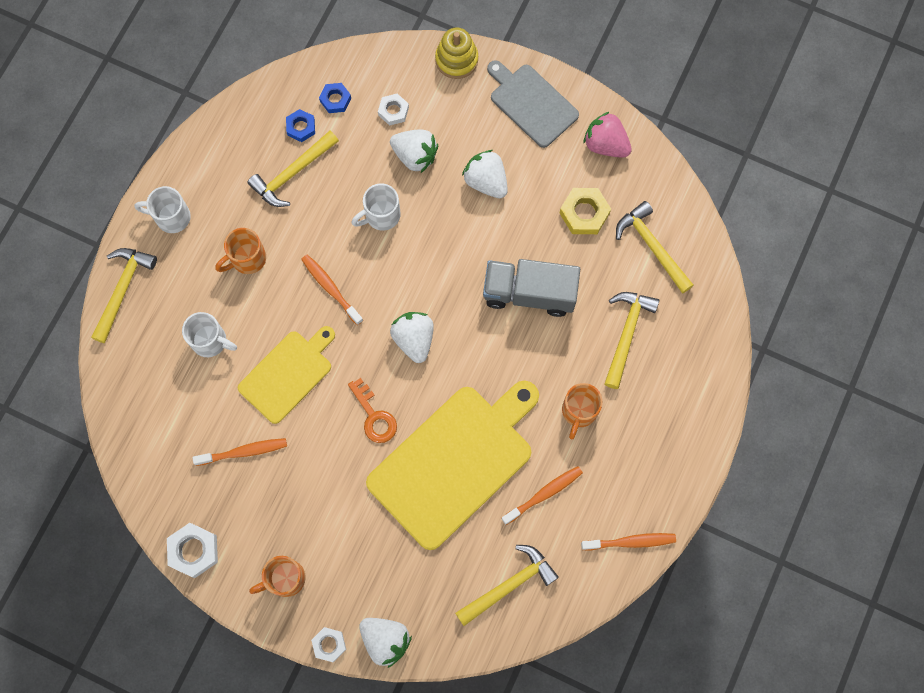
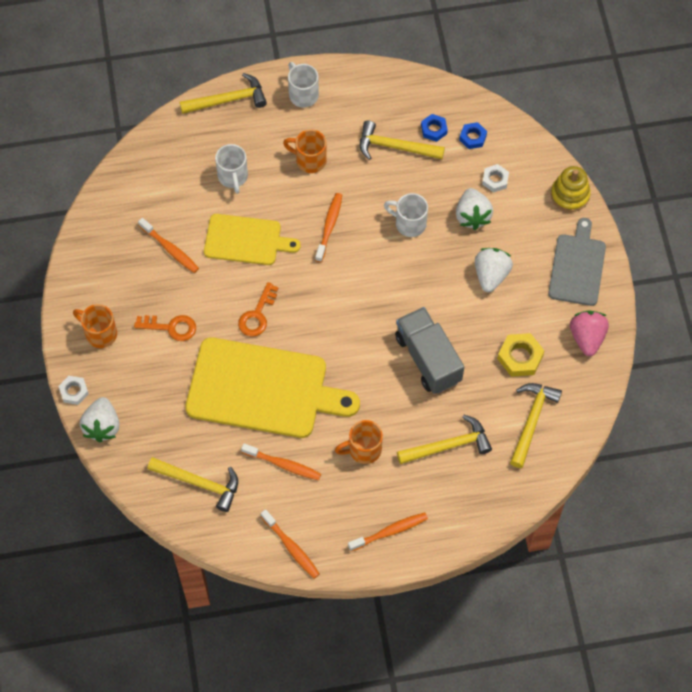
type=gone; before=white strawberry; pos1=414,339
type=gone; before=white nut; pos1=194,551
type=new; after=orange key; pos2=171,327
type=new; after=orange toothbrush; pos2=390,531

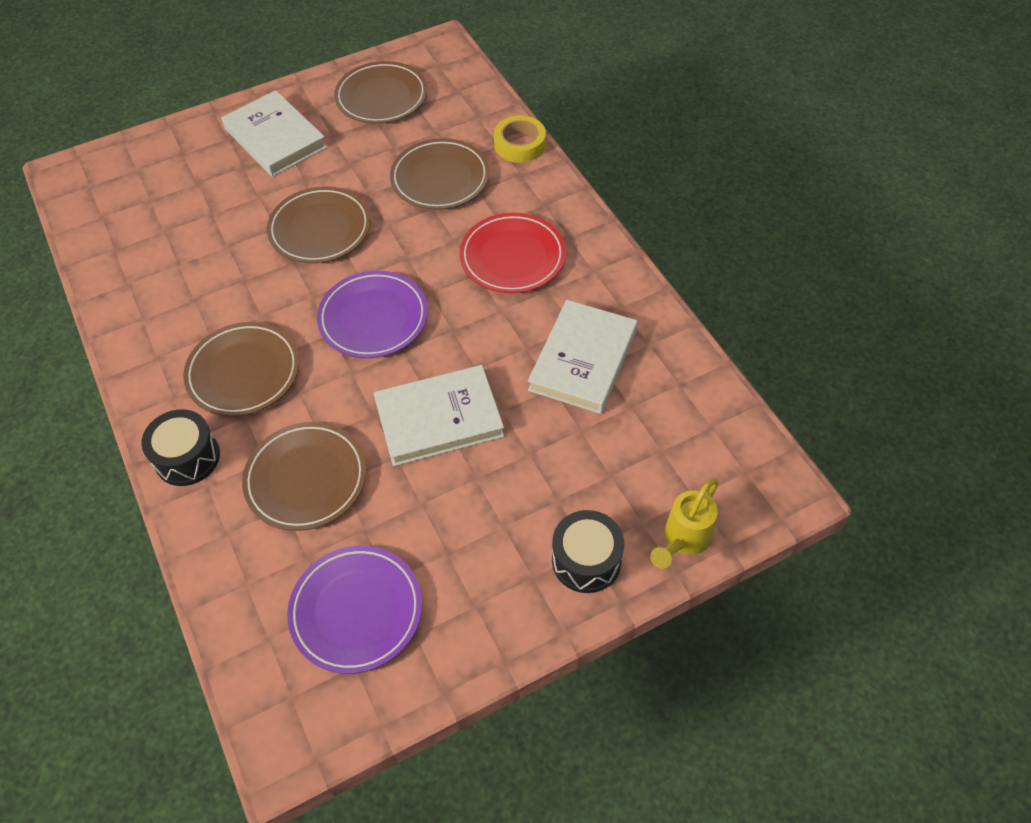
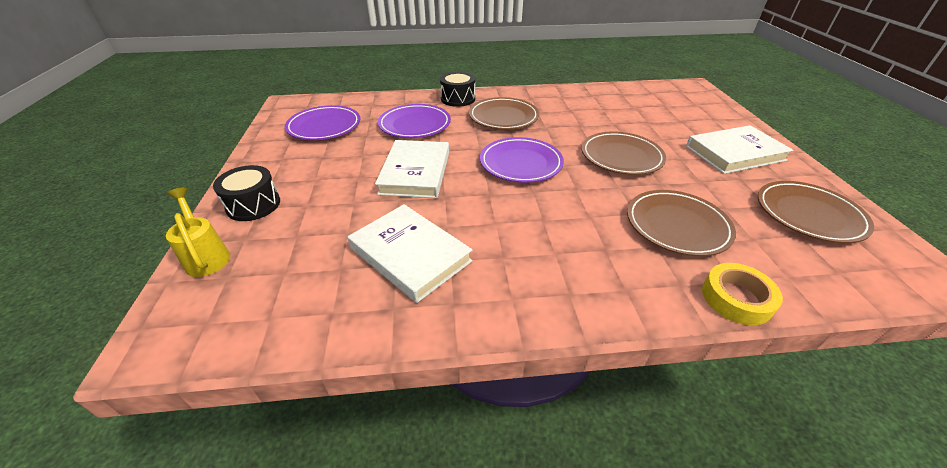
type=gone; before=red plate; pos1=512,257
type=repainted; before=brown plate; after=purple plate; pos1=306,479; pos2=415,125

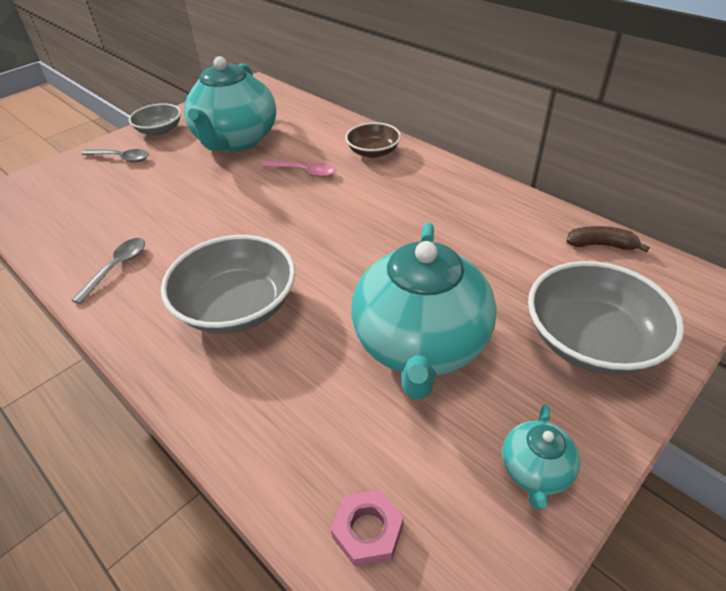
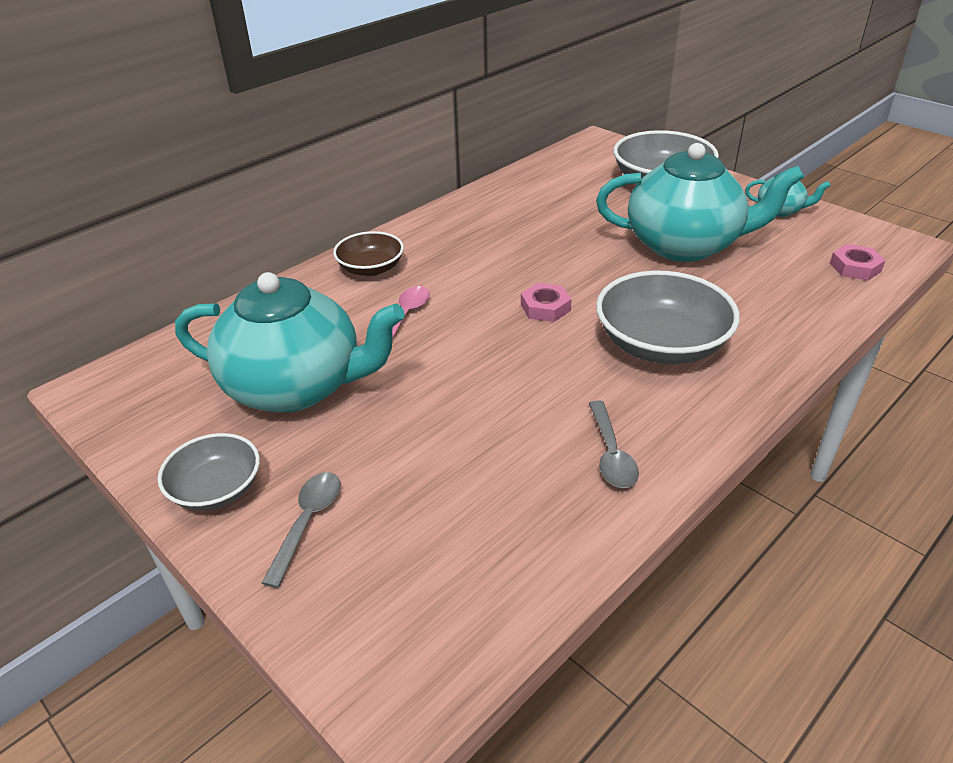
type=gone; before=brown banana; pos1=601,245
type=rotated; before=grey spoon; pos1=117,268; pos2=611,454; turn=-120
type=new; after=pink nut; pos2=545,307

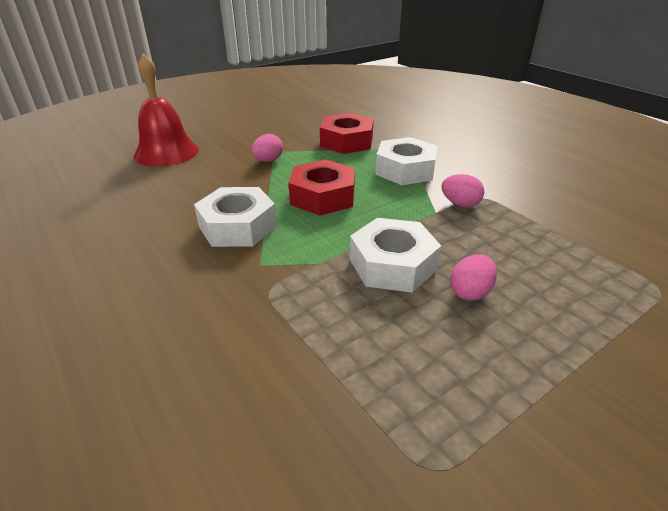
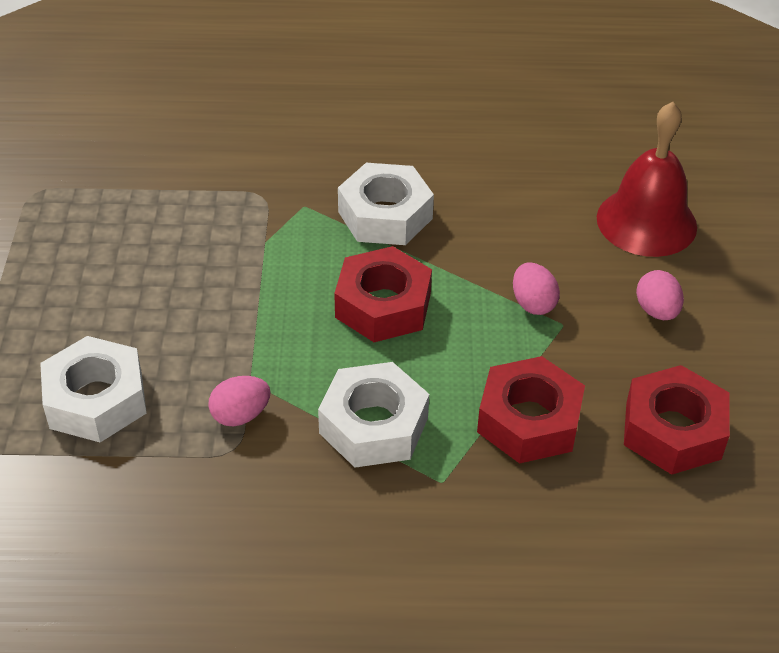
type=shifted; before=white nut; pos1=392,265; pos2=96,400
type=shifted; before=pink egg; pos1=470,292; pos2=656,311
type=new; after=red nut; pos2=673,430

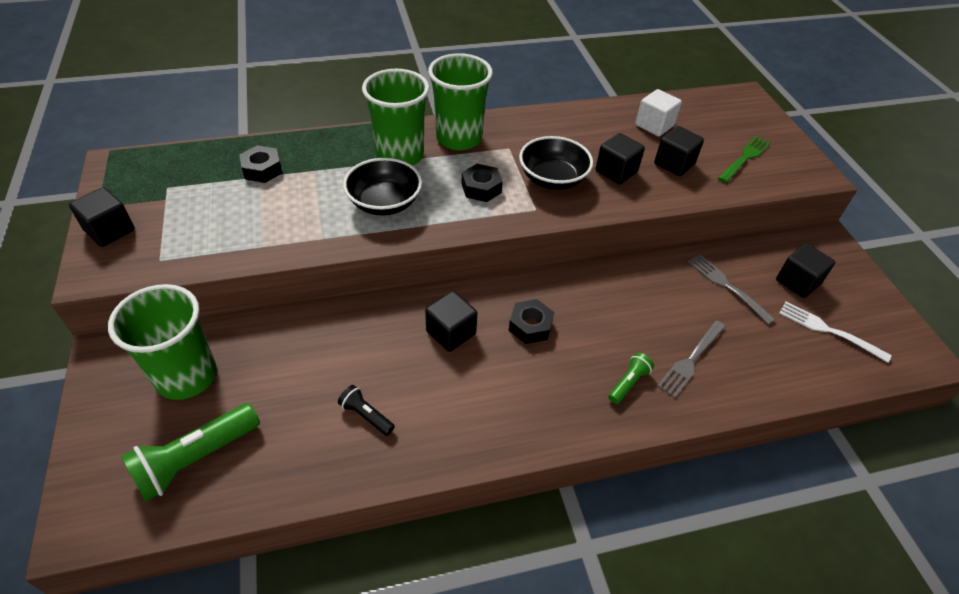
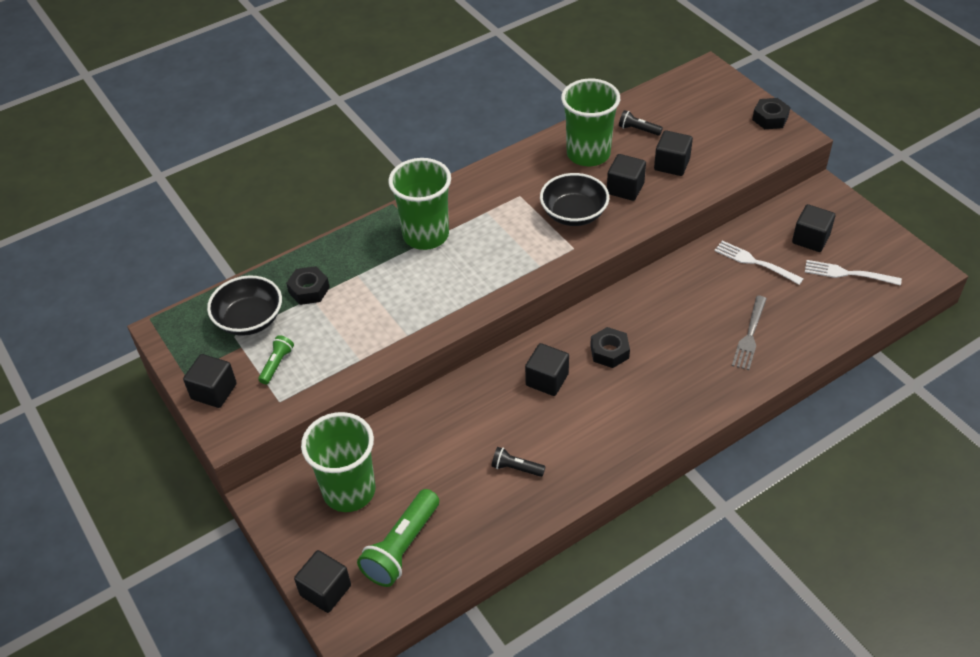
type=shifted; before=green cup; pos1=459,138; pos2=588,154
type=swapped; before=white cube; after=black flashlight; pos1=654,125; pos2=638,130
type=gone; before=green fork; pos1=745,158
type=shifted; before=black bowl; pos1=384,203; pos2=249,320
type=shifted; before=black nut; pos1=481,188; pos2=770,118
type=repainted; before=grey fork; after=white fork; pos1=727,286; pos2=755,262
type=shifted; before=green flashlight; pos1=628,383; pos2=277,364
type=new; after=black cube; pos2=325,590

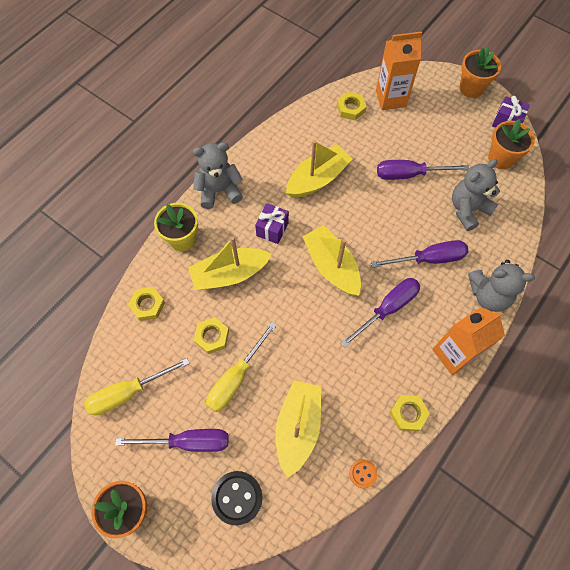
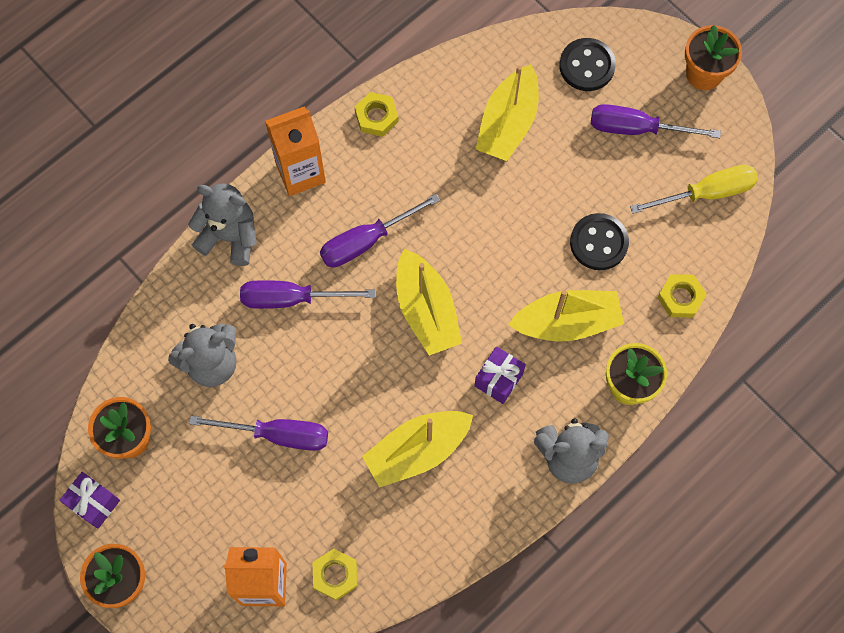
type=swapped; before=yellow nut; after=black button; pos1=212,337; pos2=599,243
type=gone; before=yellow screwdriver; pos1=236,378
type=gone; before=orange button; pos1=363,473

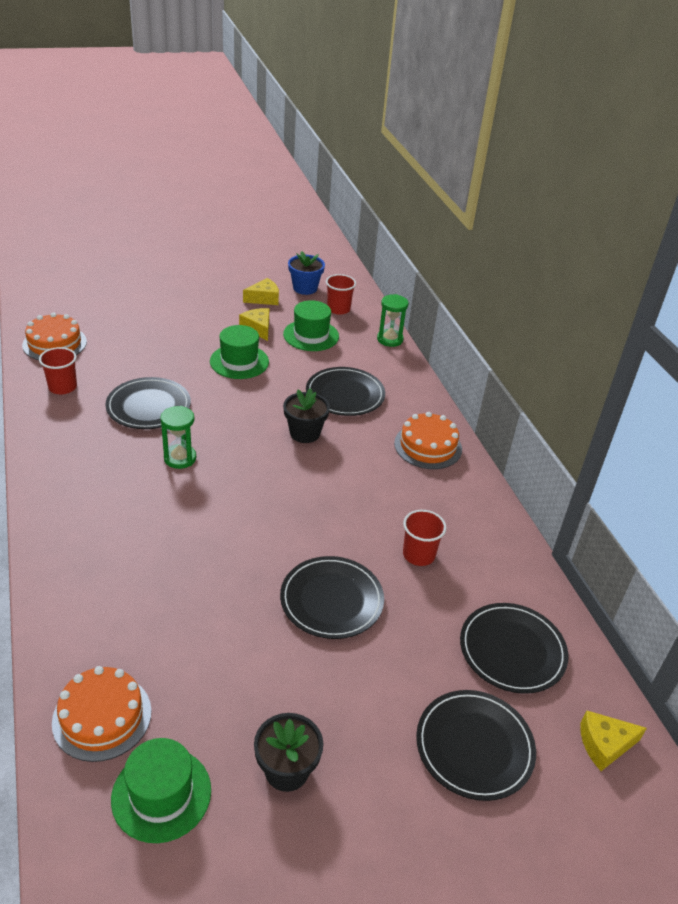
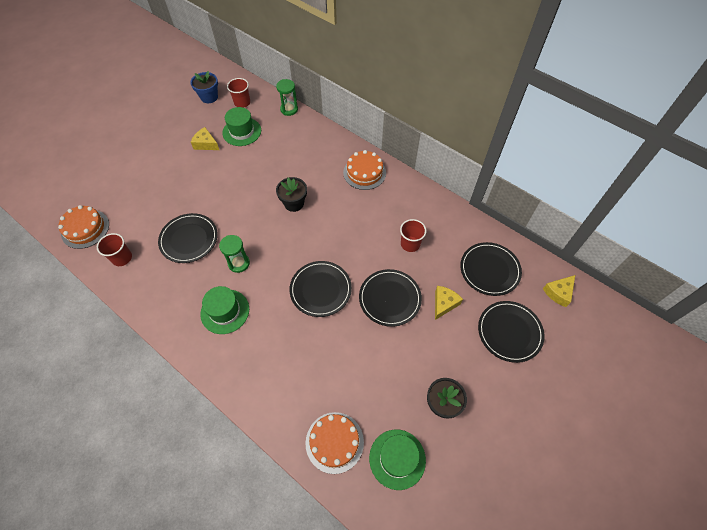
type=shifted; before=yellow cheese; pos1=264,298; pos2=444,304
type=shifted; before=green hat; pos1=239,361; pos2=225,311
type=shifted; before=black plate; pos1=345,394; pos2=320,290

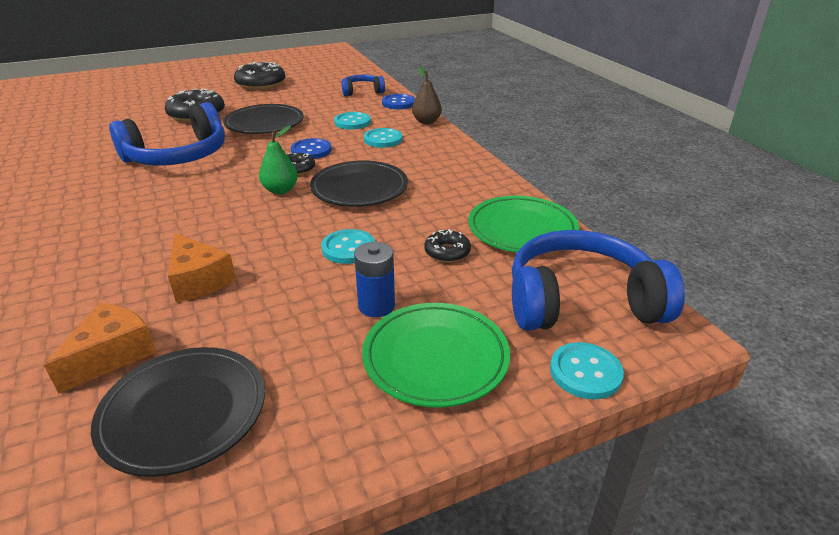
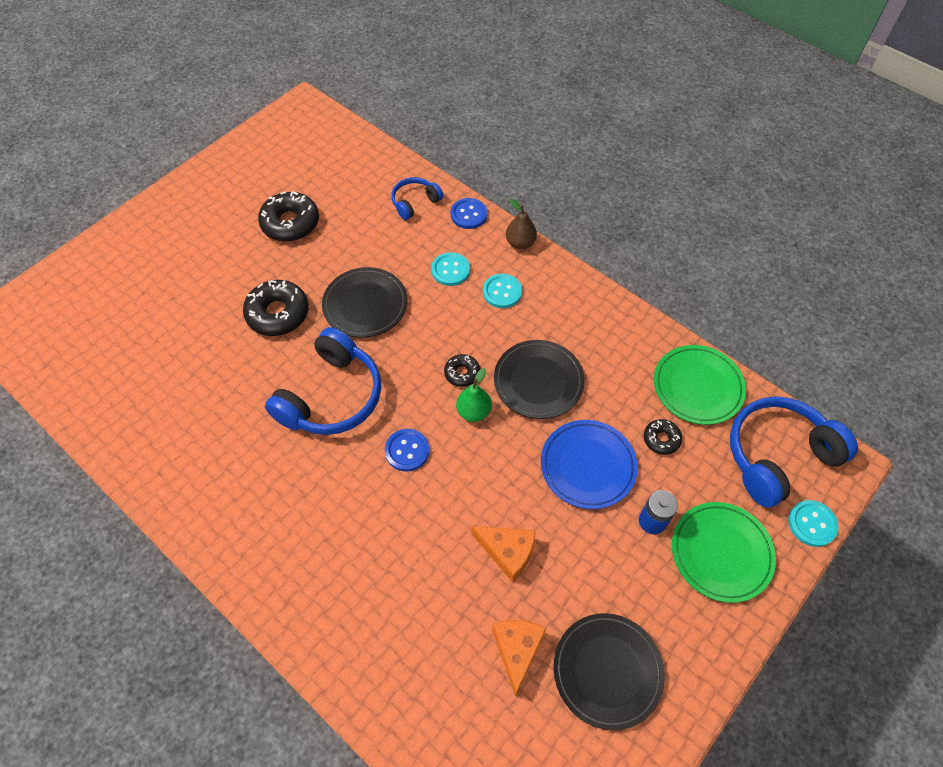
type=shifted; before=blue button; pos1=311,150; pos2=407,450
type=swapped; before=turquoise button; after=blue plate; pos1=348,248; pos2=587,466

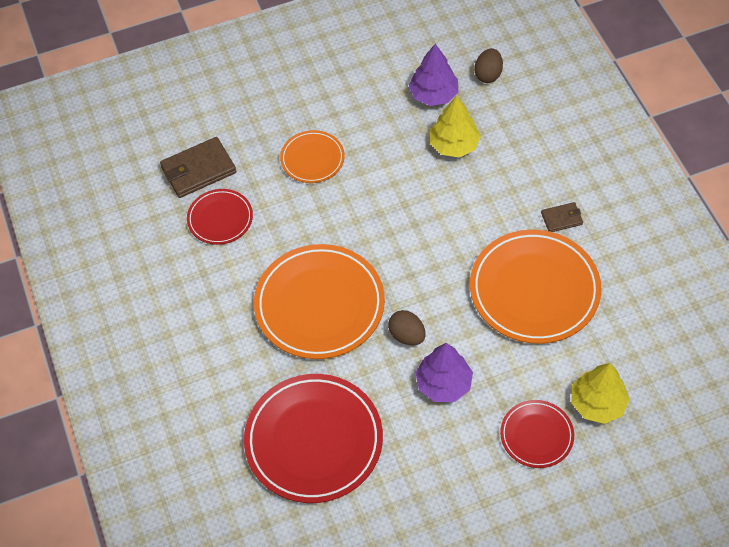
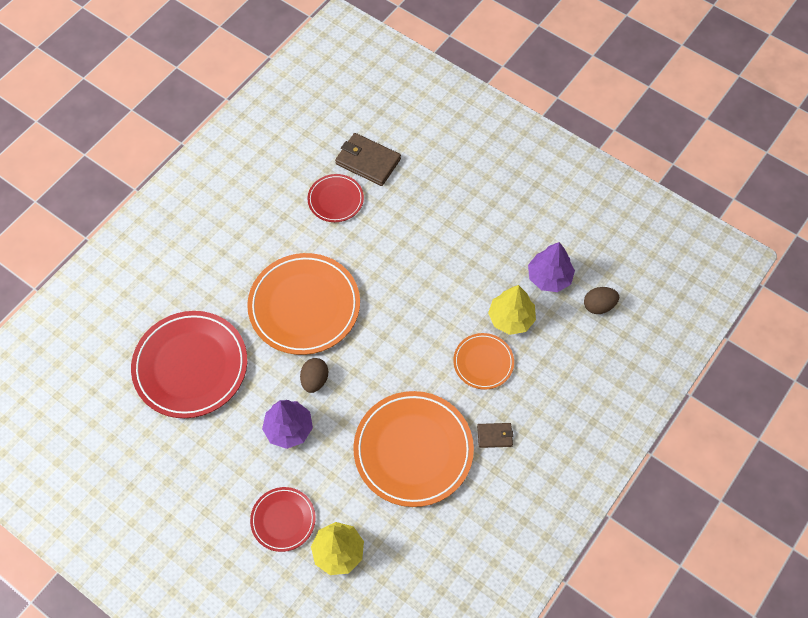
type=shifted; before=orange plate; pos1=312,159; pos2=483,362
type=rotated; before=brown wallet; pos1=561,218; pos2=494,436; turn=-45

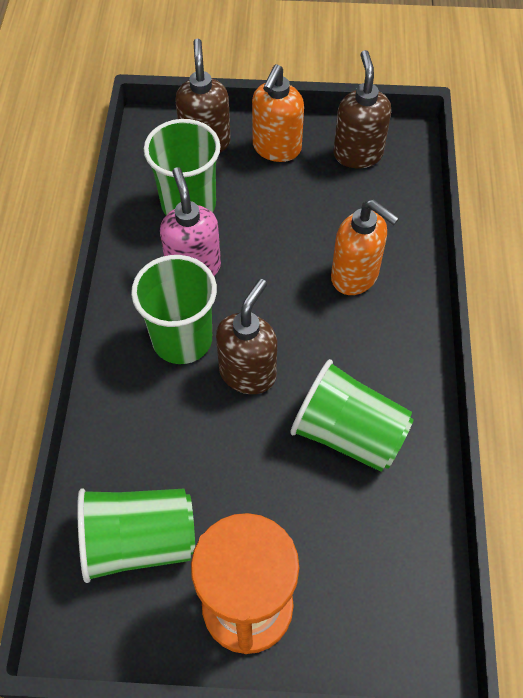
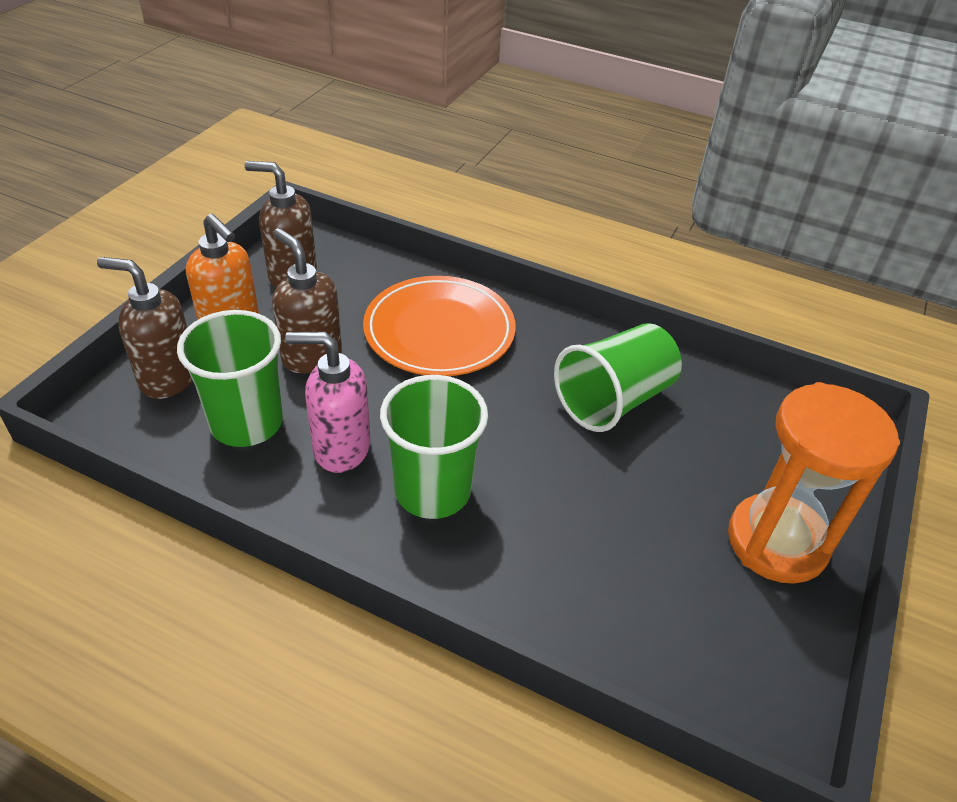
type=swapped; before=orange soap dispenser; after=orange plate; pos1=355,276; pos2=439,331
type=shifted; before=brown soap dispenser; pos1=248,373; pos2=311,356
type=gone; before=green cup; pos1=139,541

